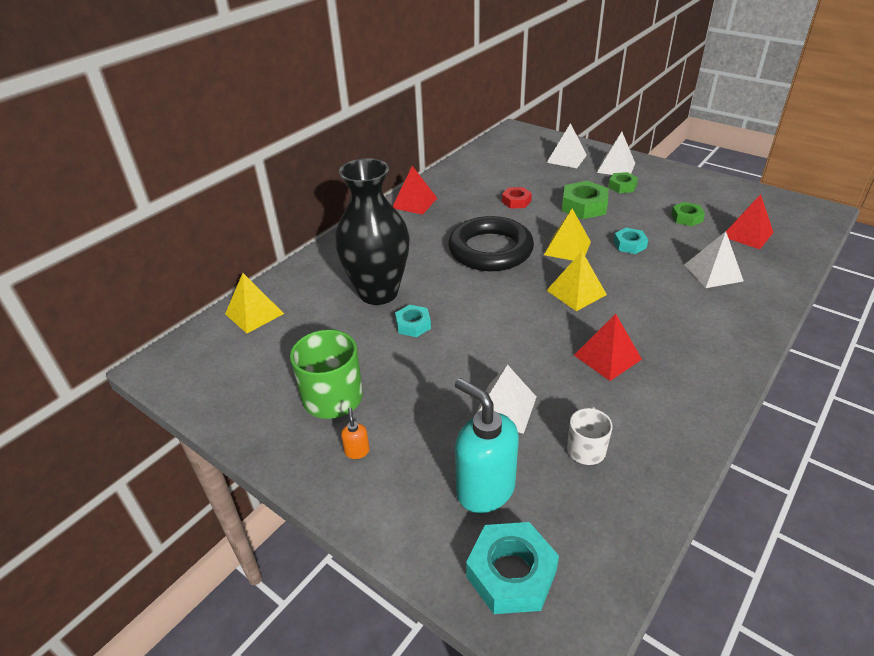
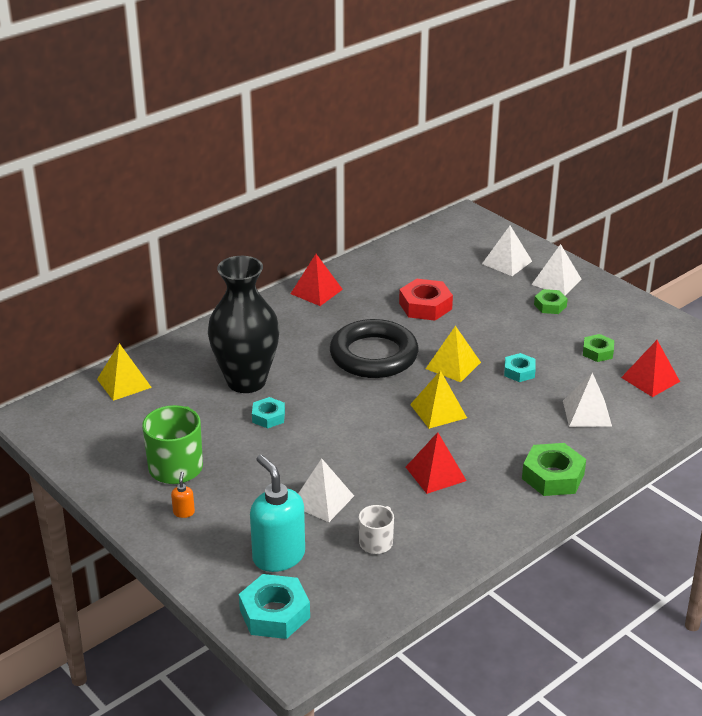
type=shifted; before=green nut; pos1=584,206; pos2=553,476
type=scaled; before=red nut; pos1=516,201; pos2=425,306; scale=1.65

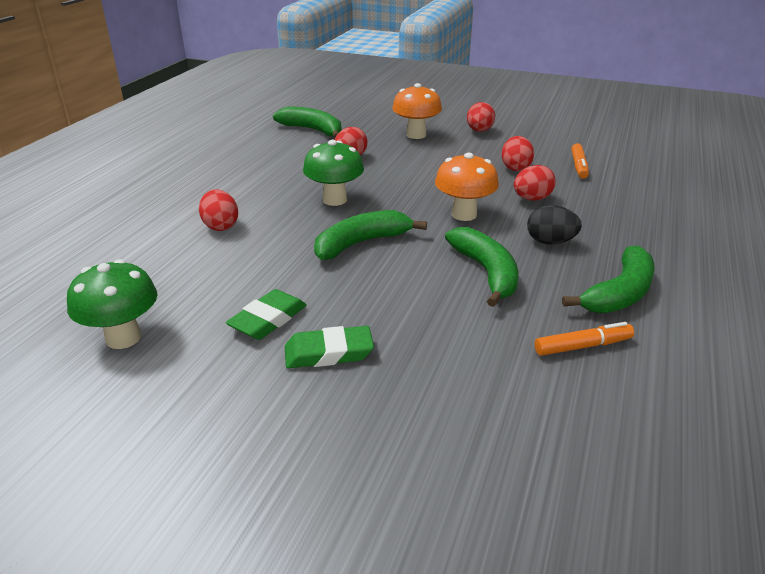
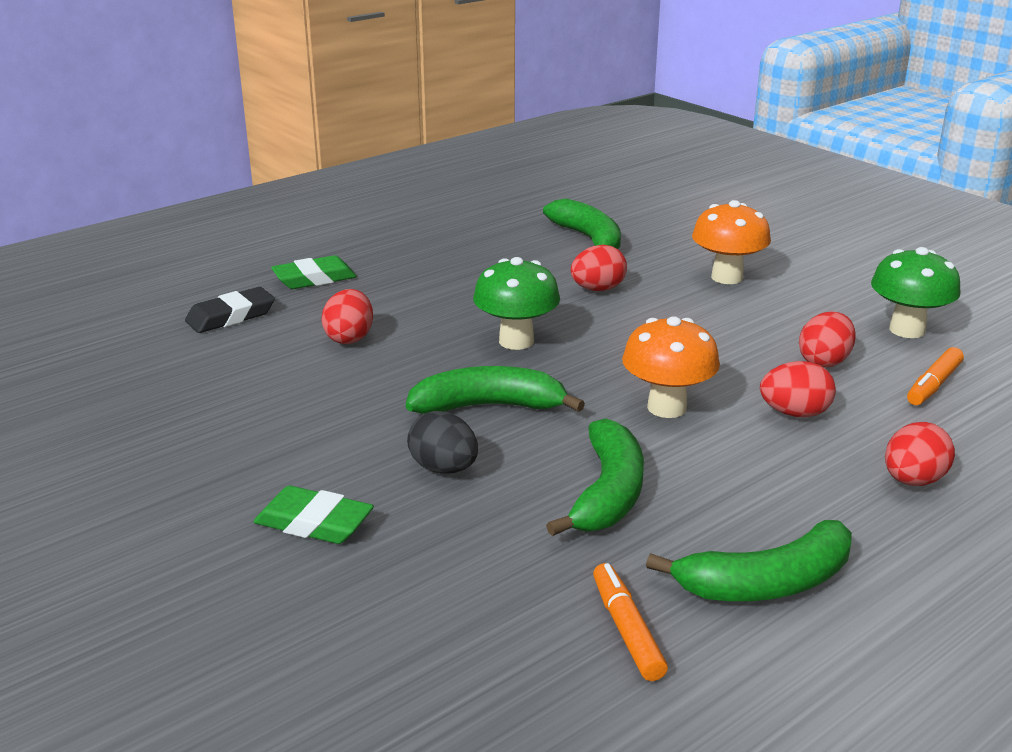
type=shifted; before=red egg; pos1=479,131; pos2=913,481
type=shifted; before=black egg; pos1=550,242; pos2=444,469
type=shifted; before=green mushroom; pos1=123,338; pos2=907,330
type=shifted; before=green eraser; pos1=268,319; pos2=314,279
type=rotated; before=orange marker; pos1=583,346; pos2=627,630; turn=-120
type=new; after=black eraser; pos2=231,316

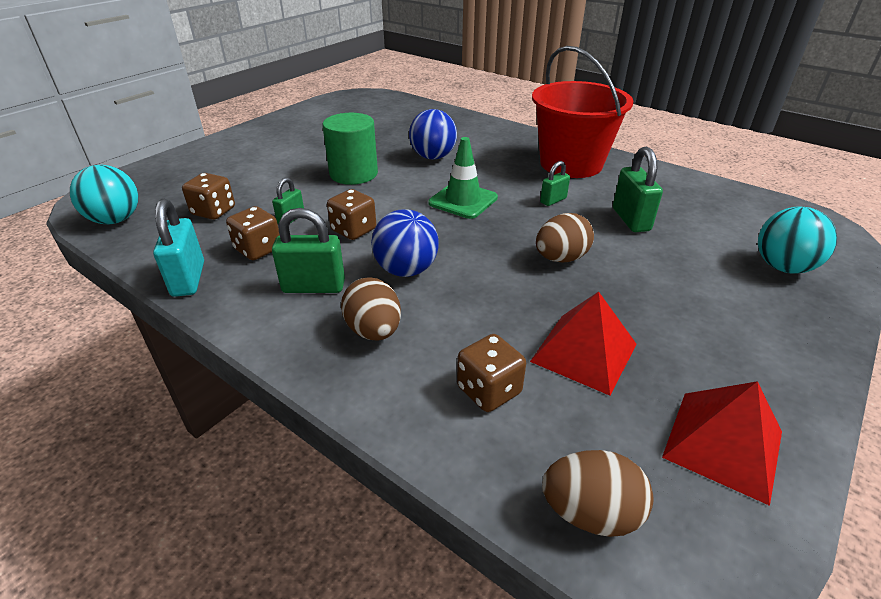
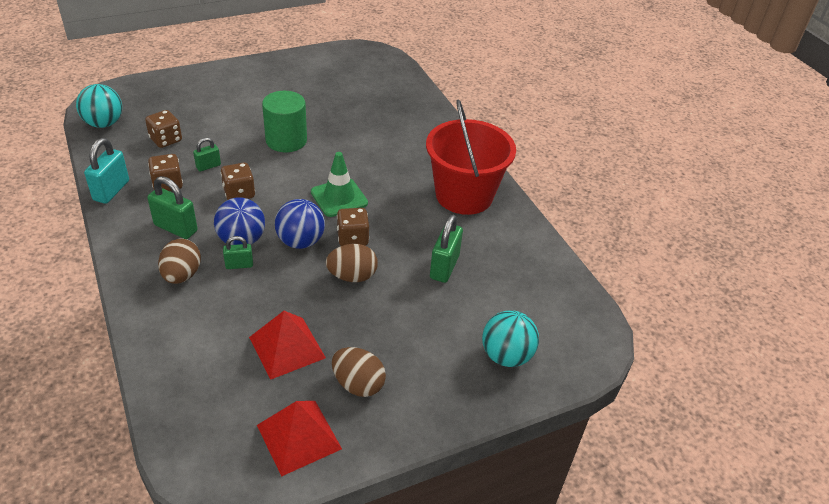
type=shifted; before=blue ball; pos1=433,157; pos2=300,241
type=shifted; before=green padlock; pos1=553,200; pos2=239,265
type=shifted; before=brown dice; pos1=489,390; pos2=352,238
type=shifted; before=brown egg; pos1=590,513; pos2=358,384

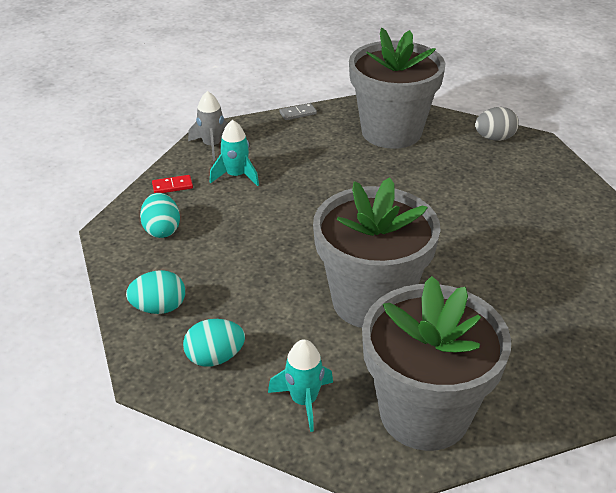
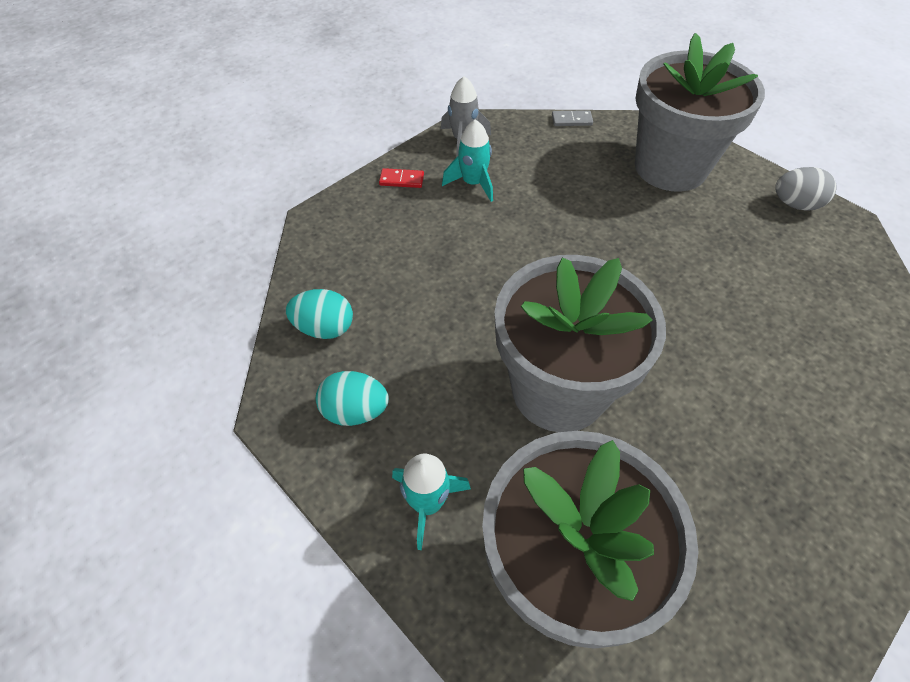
type=gone; before=turquoise egg; pos1=162,230

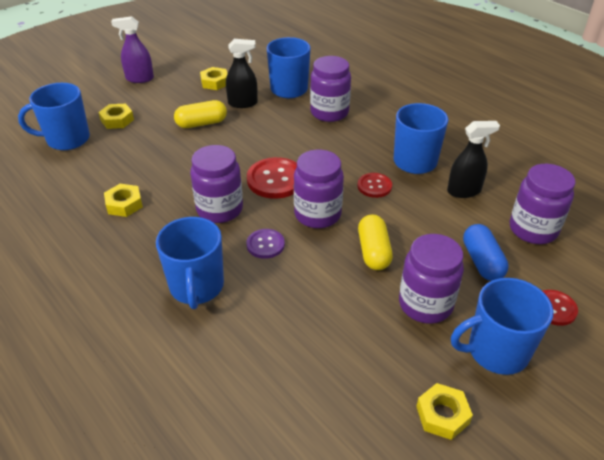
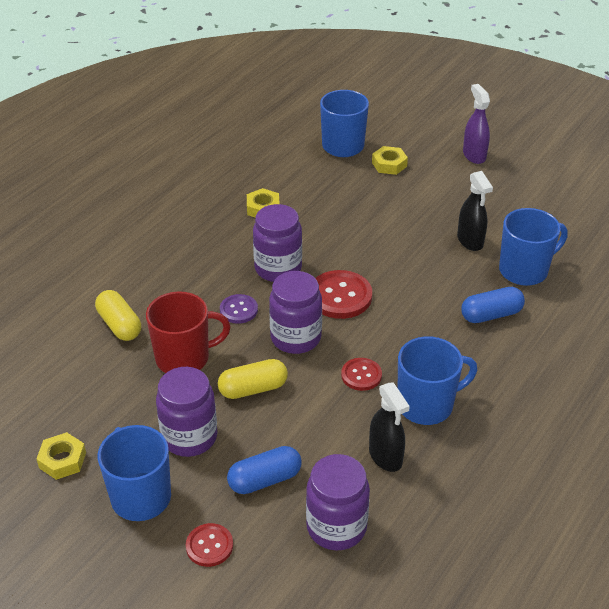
type=swapped; before=purple jar; after=blue capsule; pos1=329,112; pos2=491,315
type=gone; before=yellow nut; pos1=215,82
type=shifted; before=yellow capsule; pos1=201,123; pos2=119,325
type=gone; before=blue mug; pos1=196,287
type=new; after=red mug; pos2=184,358

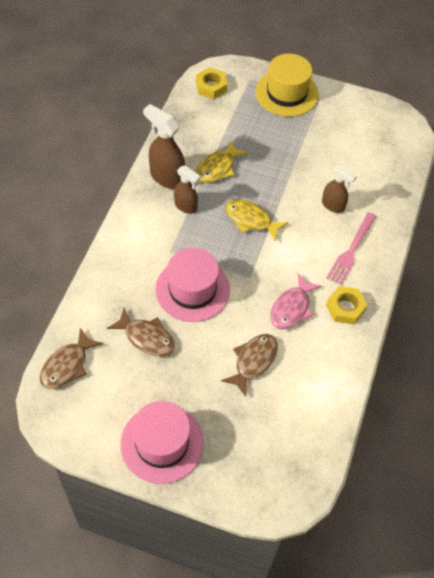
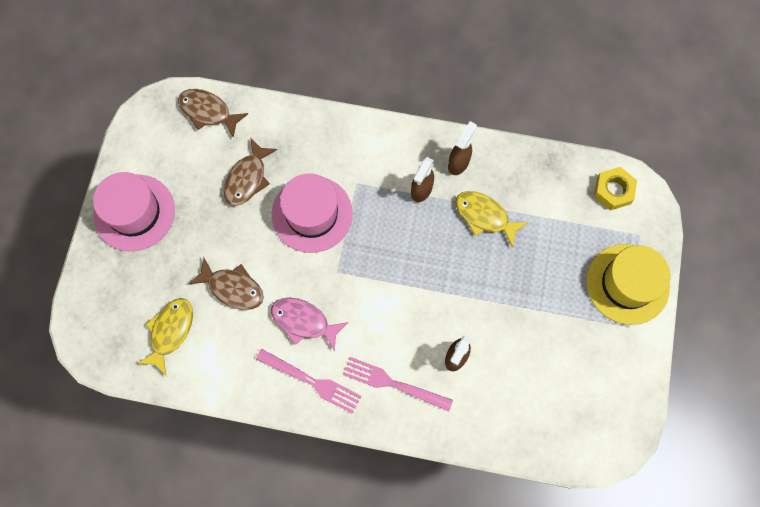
type=scaled; before=brown spray bottle; pos1=166,177; pos2=458,163; scale=0.63
type=shifted; before=yellow fish; pos1=251,220; pos2=170,332
type=swapped; before=yellow nut; after=pink fork; pos1=345,308; pos2=312,381

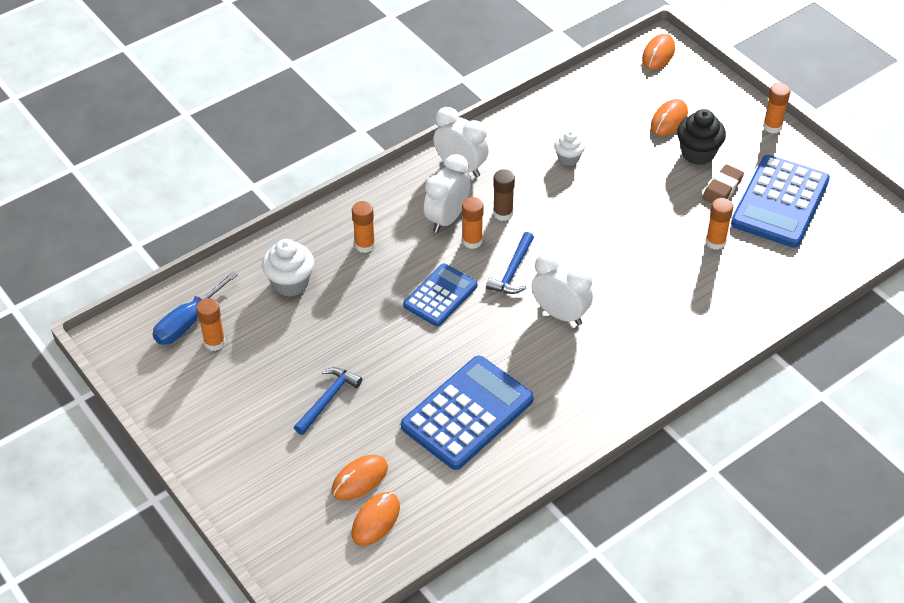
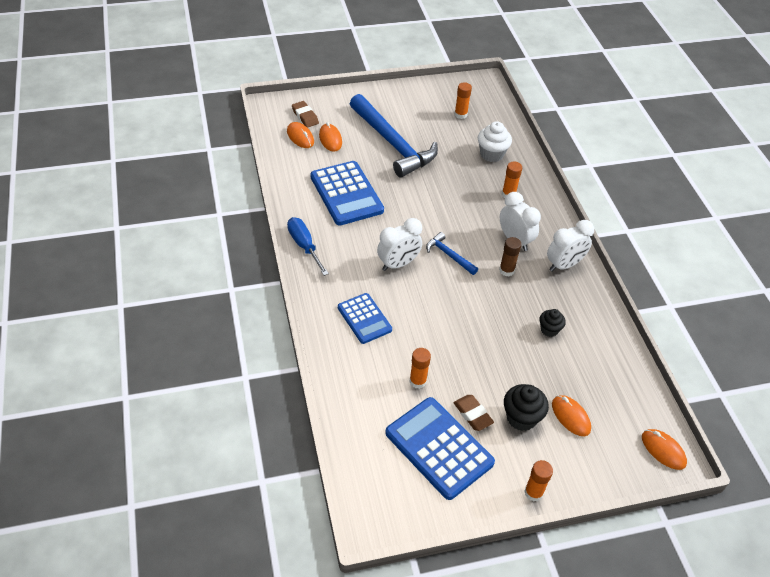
type=repainted; before=white cupcake; after=black cupcake; pos1=568,158; pos2=549,330
type=gone; before=orange glue stick; pos1=472,241
type=shifted; before=blue calculator; pos1=440,295; pos2=364,318
type=shifted; before=blue screwdriver; pos1=188,322; pos2=304,246
type=scaled; before=blue hammer; pos1=328,399; pos2=393,144; scale=2.21
type=new; after=brown eraser; pos2=305,116

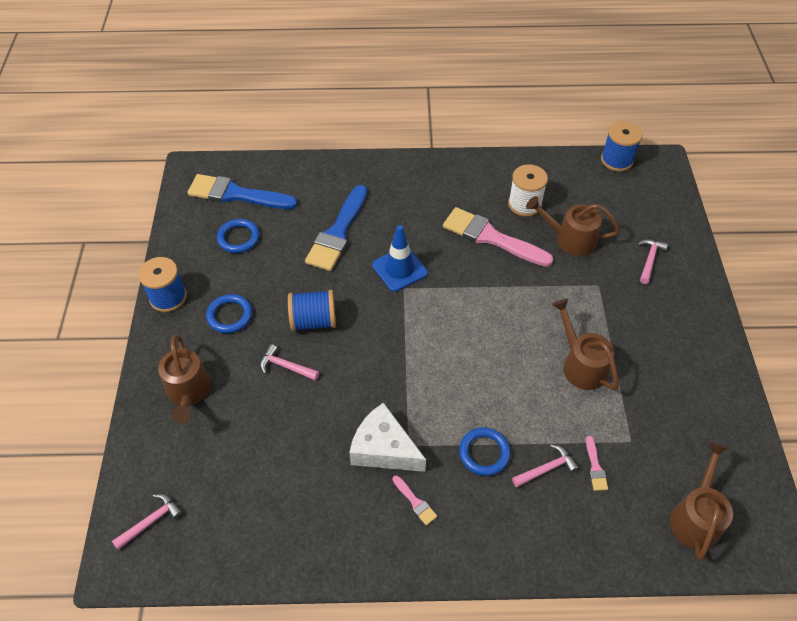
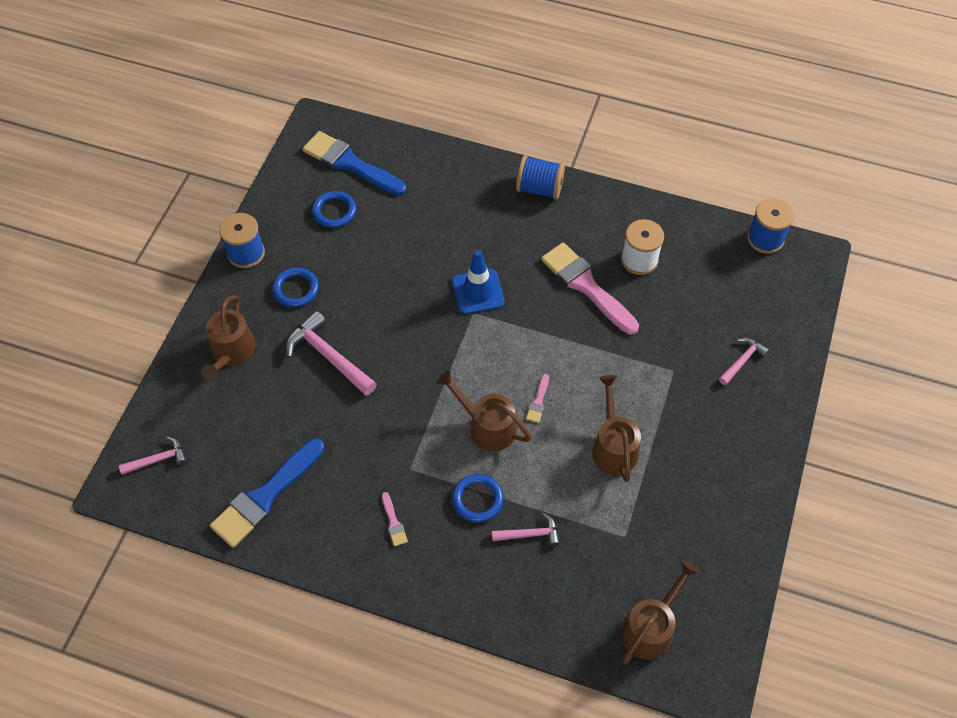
type=shifted; before=blue brush; pos1=338,232; pos2=265,496
type=shifted; before=brown watering can; pos1=569,239; pos2=486,426
type=shifted; before=blue spool; pos1=314,321; pos2=539,188
type=scaled; before=pink hammer; pos1=285,366; pos2=328,356; scale=1.74
type=gone; before=white cheese; pos1=384,449
type=shifted; before=pink brush; pos1=595,467; pos2=538,401

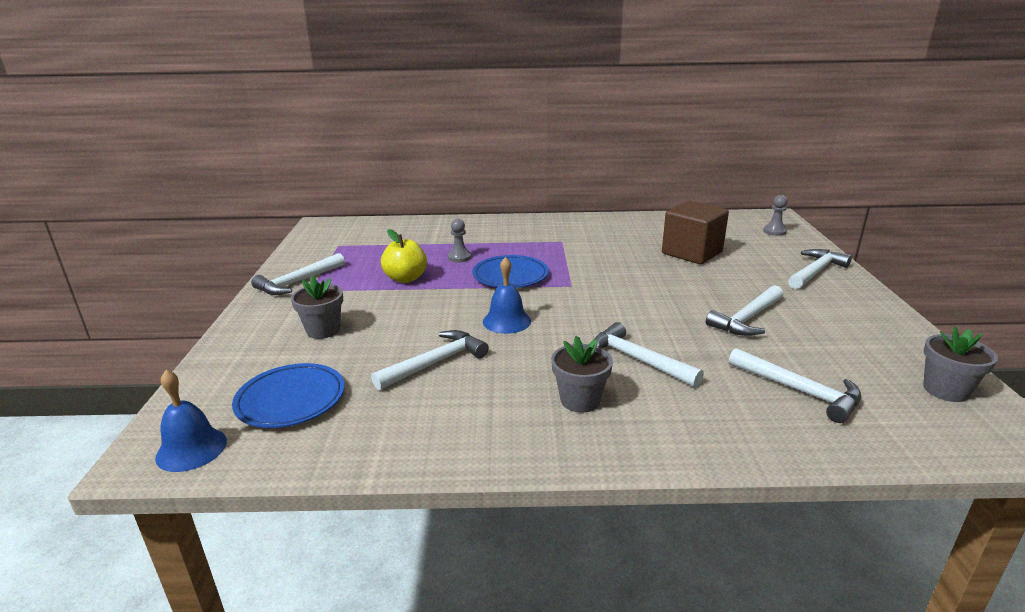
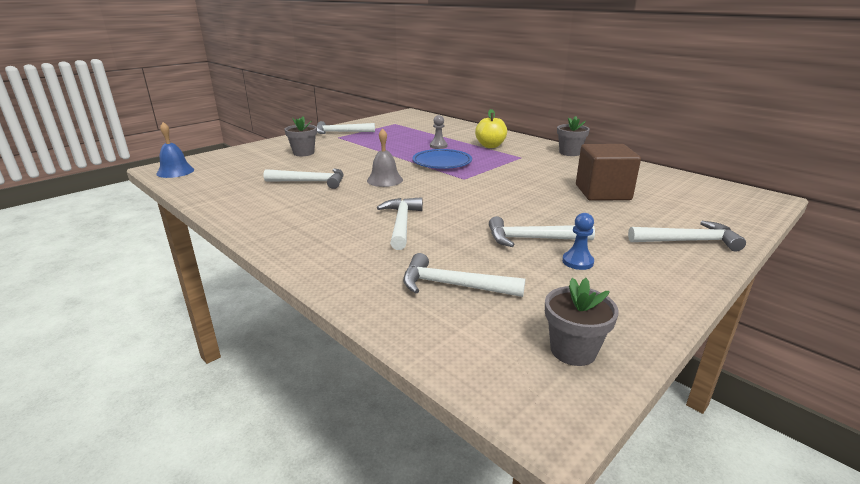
type=gone; before=grey pawn; pos1=774,231
type=shifted; before=yellow apple; pos1=405,278; pos2=490,146
type=repainted; before=blue bell; after=grey bell; pos1=506,321; pos2=384,180
type=shifted; before=grey flower pot; pos1=580,400; pos2=569,153
type=rotated; before=white hammer; pos1=800,391; pos2=453,285; turn=105
type=gone; before=blue plate; pos1=291,400
type=new; after=blue pawn; pos2=577,262

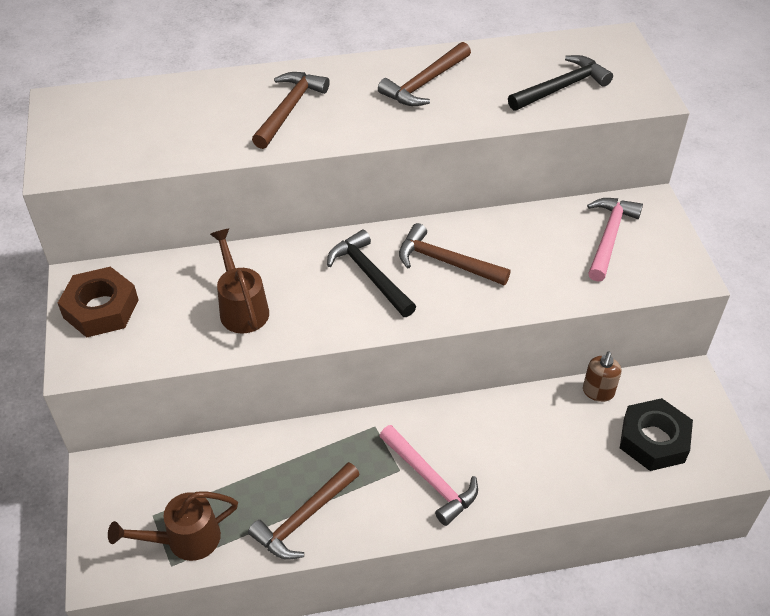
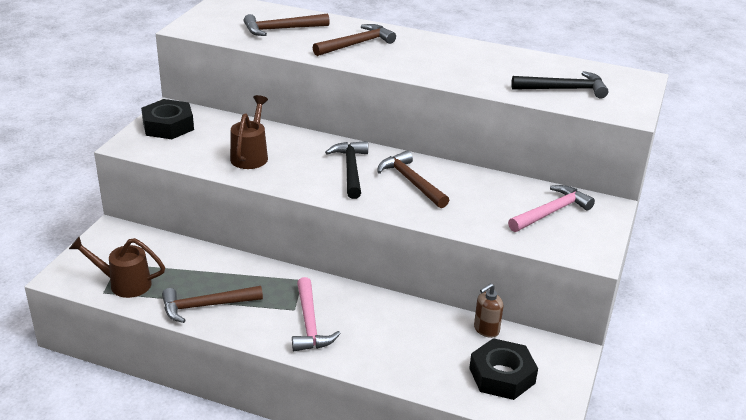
type=shifted; before=brown hammer; pos1=425,83; pos2=281,29
type=repainted; before=brown nut; after=black nut; pos1=101,308; pos2=168,126

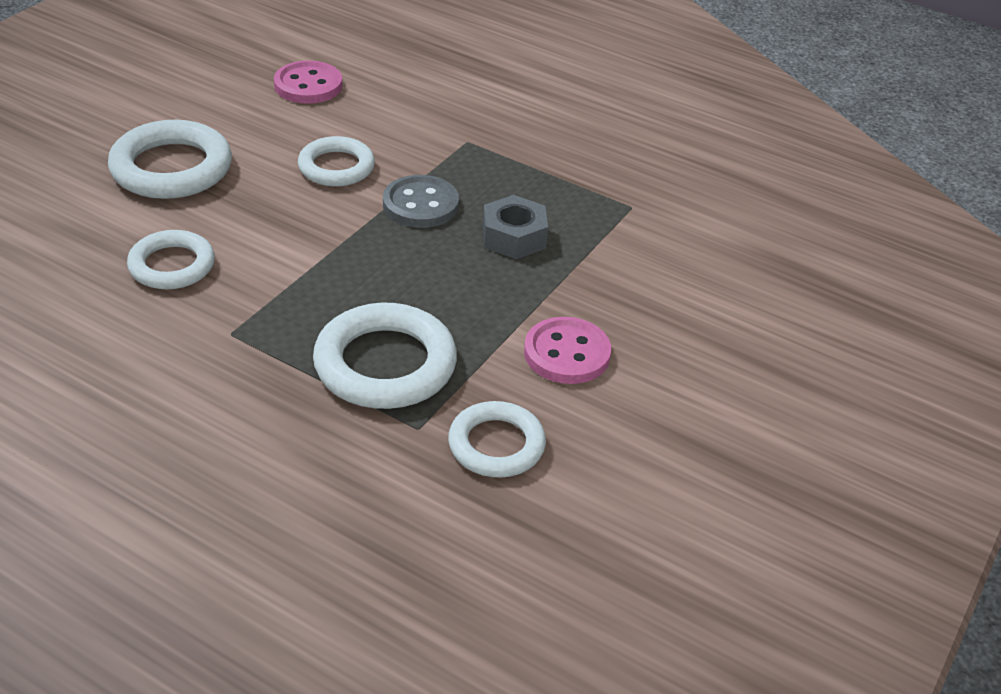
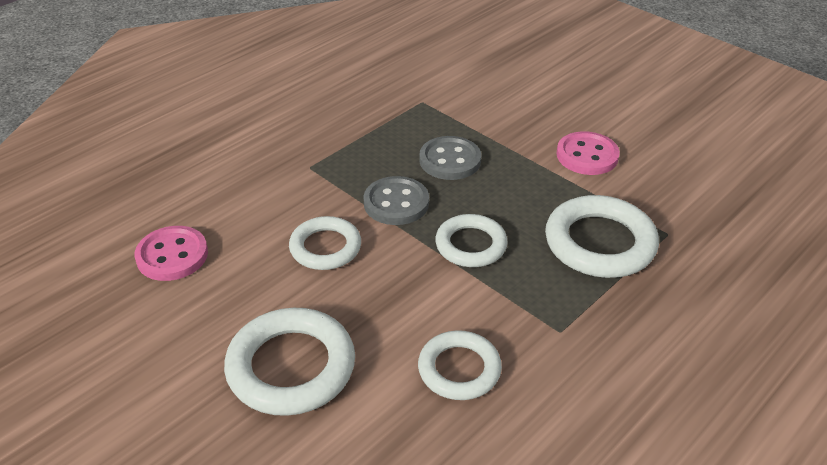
type=swapped; before=grey nut; after=grey button; pos1=514,237; pos2=450,160
type=shifted; before=white ring; pos1=496,445; pos2=471,245

